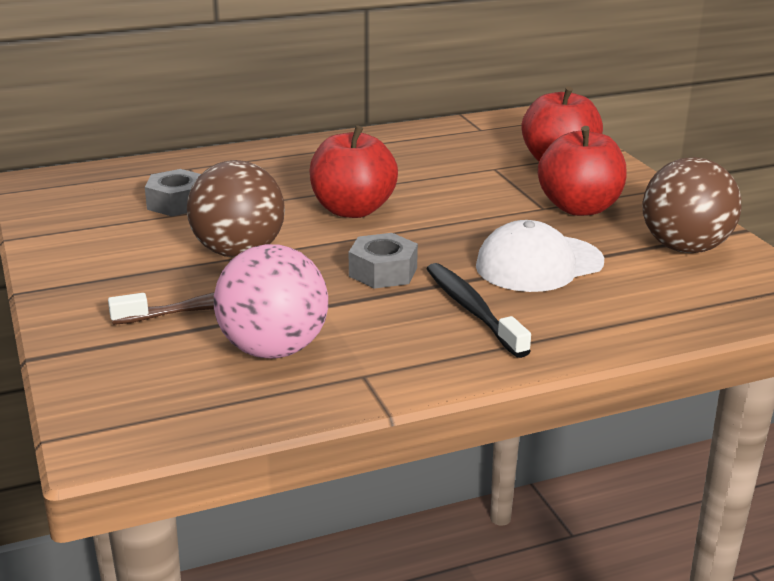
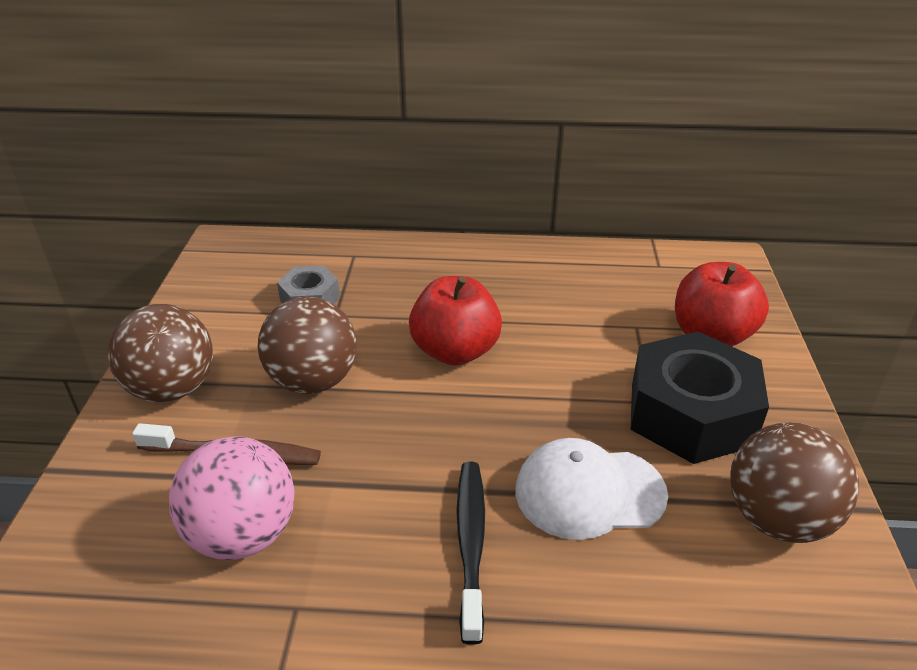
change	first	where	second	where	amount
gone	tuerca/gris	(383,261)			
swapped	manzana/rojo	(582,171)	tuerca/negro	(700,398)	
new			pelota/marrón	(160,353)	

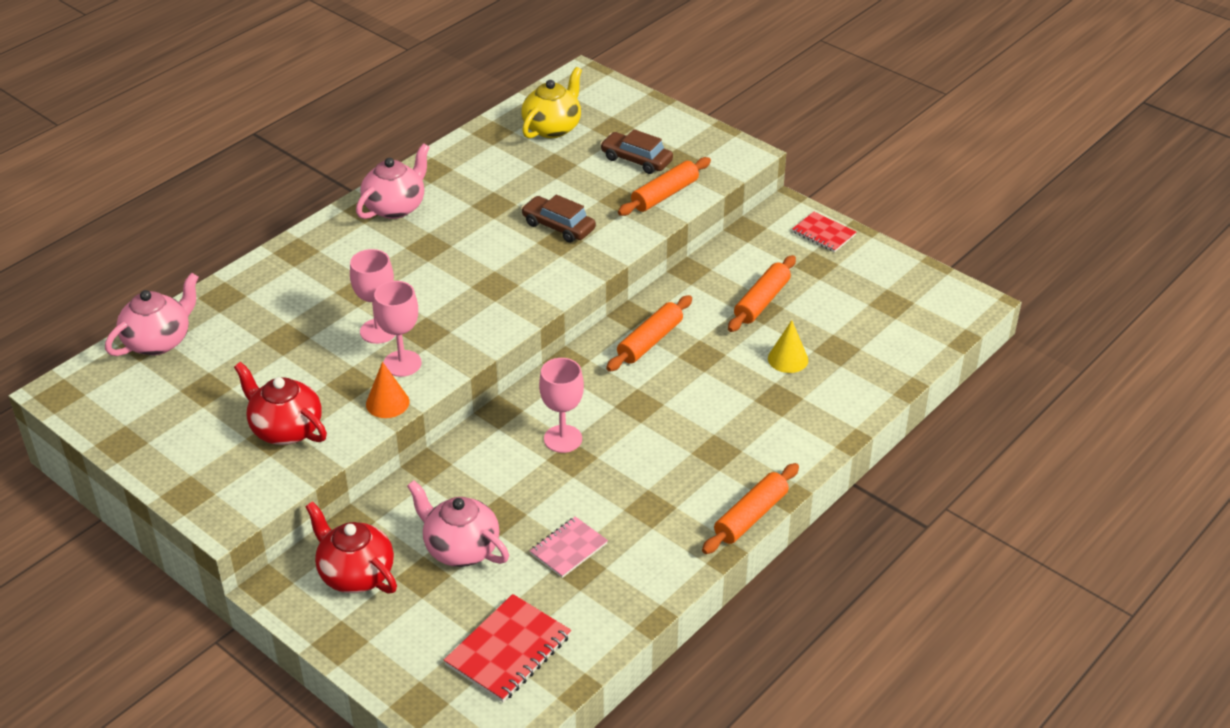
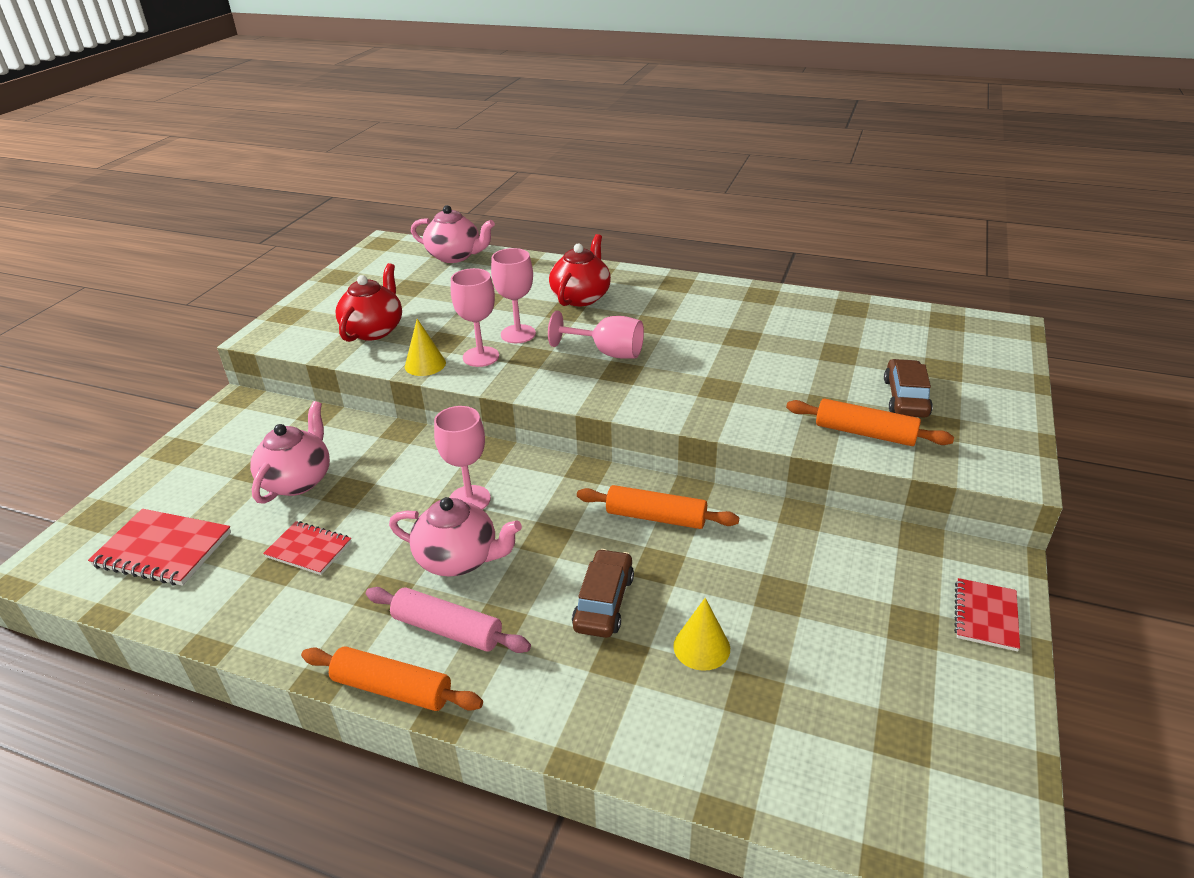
change	first	where	second	where	amount
shifted	tetera/rojo	(351,547)		(580,270)	
shifted	tetera/rosa	(393,181)		(455,537)	
repainted	cono/naranja	(387,390)	cono/amarillo	(425,347)	
gone	tetera/amarillo	(551,102)			
shifted	coche/marrón	(558,219)		(603,593)	
repainted	cuaderno/rosa	(569,547)	cuaderno/rojo	(307,548)	
gone	rodillo/naranja	(762,293)			
new			rodillo/rosa	(448,620)	
new			copa/rosa	(596,335)	

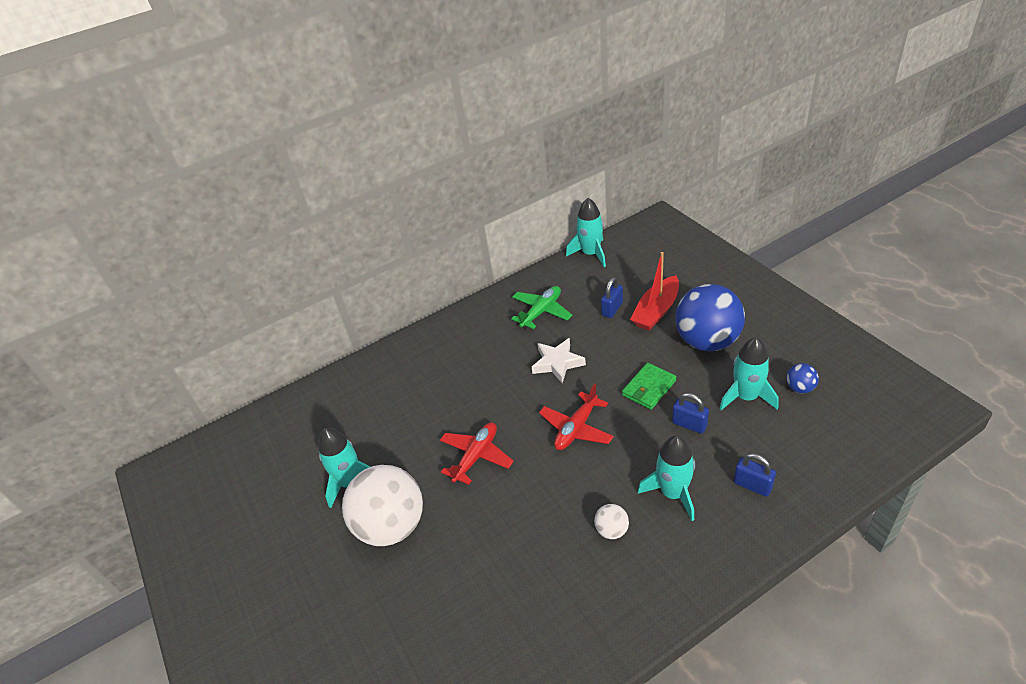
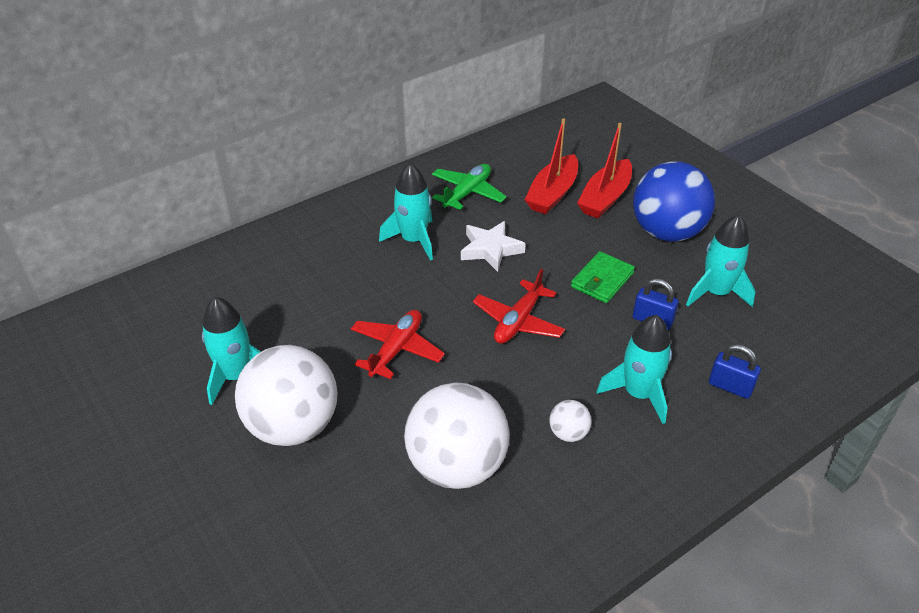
change	first	where	second	where	amount
shifted	cohete/turquesa	(586,232)		(406,212)	
swapped	candado/azul	(612,297)	barco/rojo	(551,166)	
gone	pelota/azul	(802,378)			
new			pelota/blanco	(456,435)	

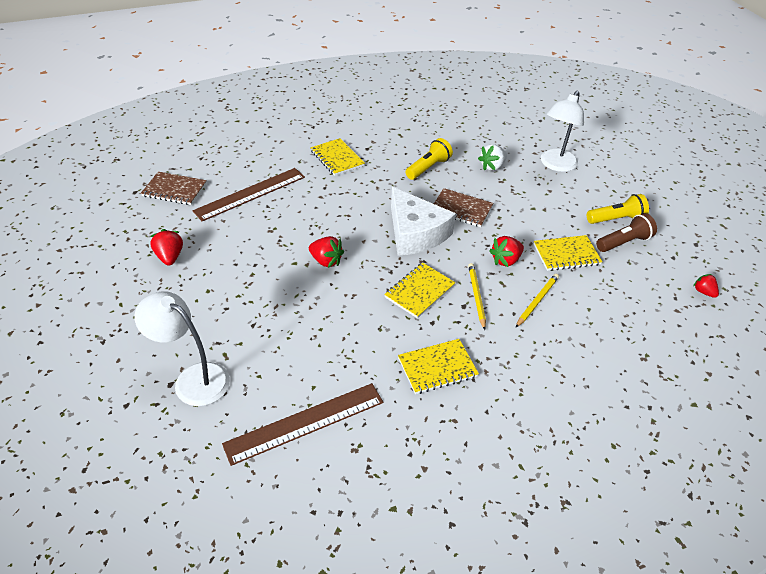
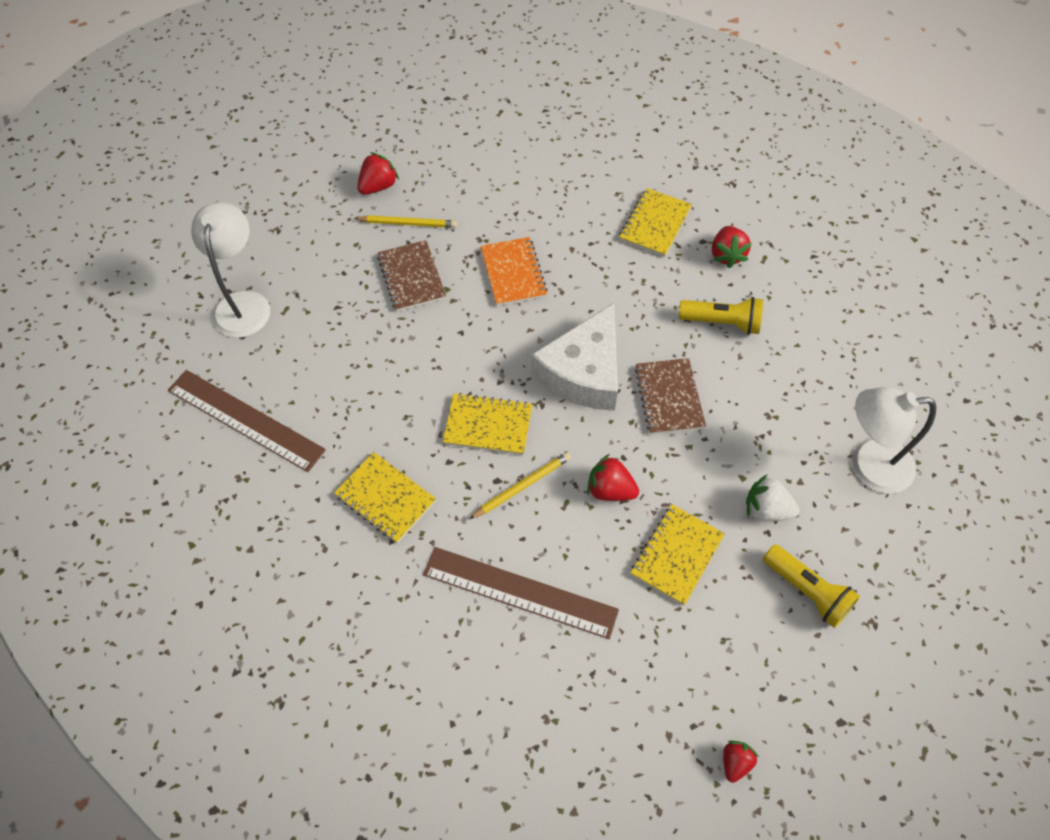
change	first	where	second	where	amount
shifted	cuaderno/marrón	(174,188)		(411,275)	
shifted	regla/marrón	(248,194)		(521,593)	
shifted	fresa/rojo	(326,252)		(732,247)	
shifted	fresa/blanco	(492,157)		(772,498)	
shifted	lápiz/amarillo	(537,300)		(405,221)	
rotated	cuaderno/amarillo	(568,253)		(678,555)	75 degrees clockwise
gone	lámpara de mano/marrón	(626,232)			
new			cuaderno/naranja	(514,271)	

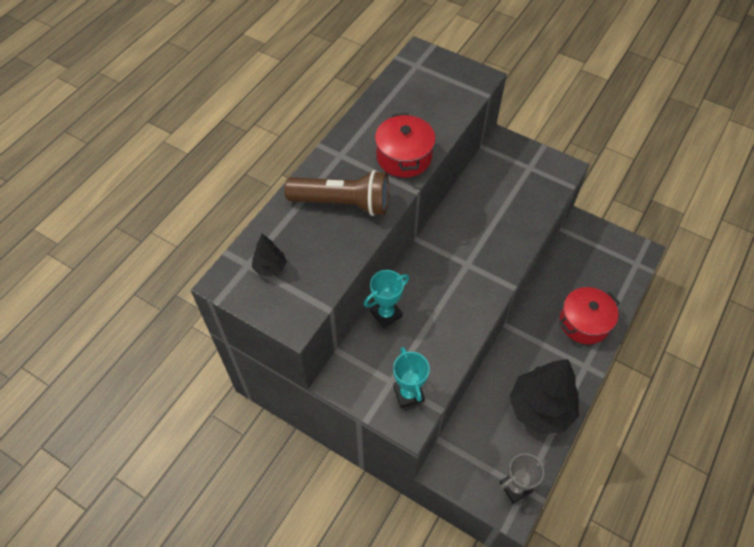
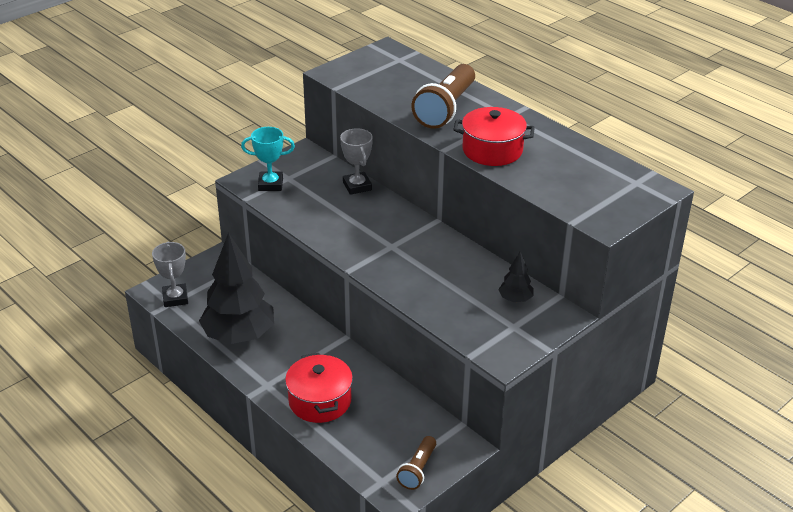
change	first	where	second	where	amount
shifted	árbol/negro	(269,255)		(515,277)	
repainted	trofeo/turquesa	(386,299)	trofeo/gris	(356,161)	
new			lámpara de mano/marrón	(416,463)	

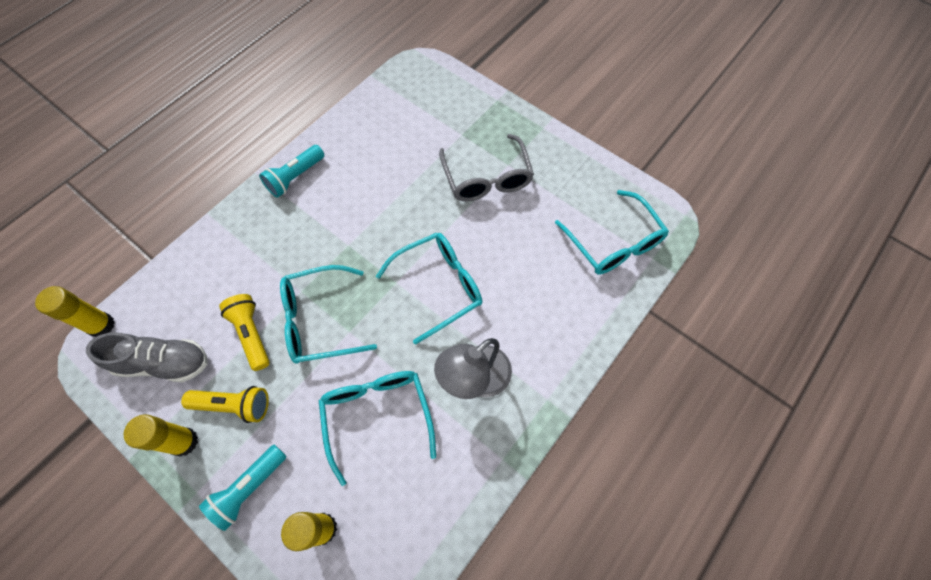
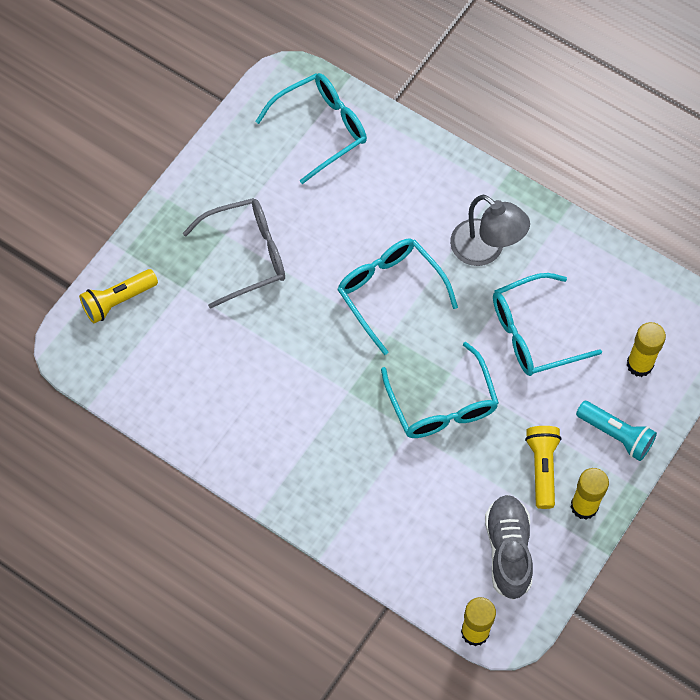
change	first	where	second	where	amount
shifted	lámpara de mano/amarillo	(244,332)		(118,296)	
gone	lámpara de mano/turquesa	(292,171)			

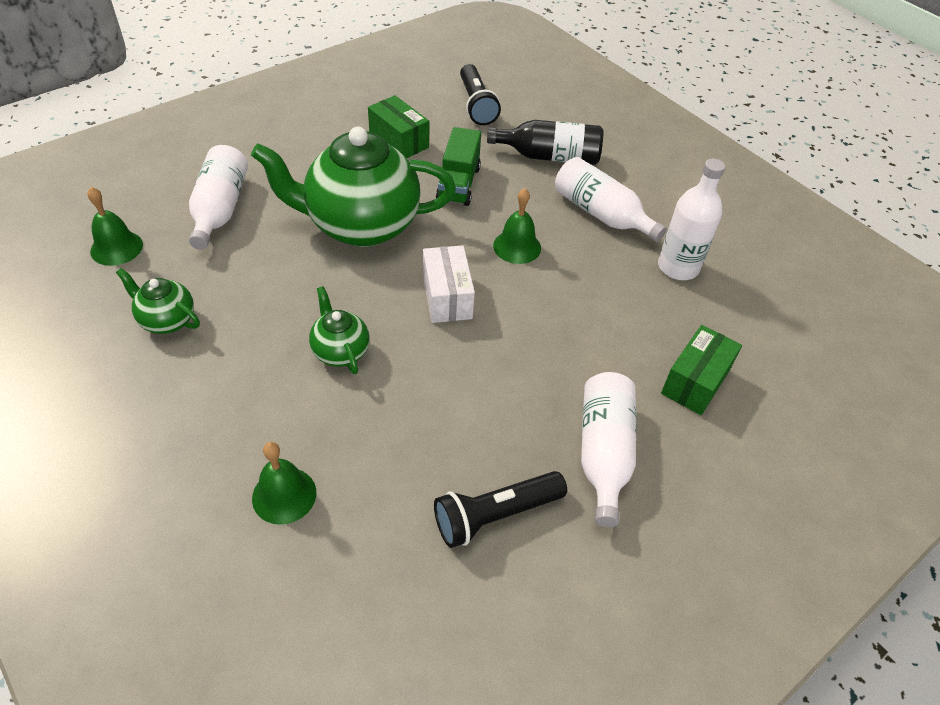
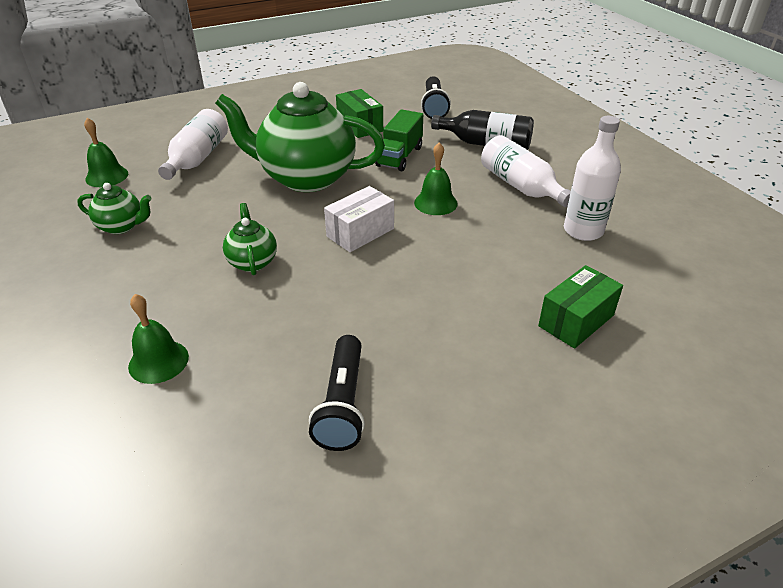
change	first	where	second	where	amount
rotated	tetera/verde	(158,301)		(114,208)	150 degrees clockwise
rotated	caja/blanco	(449,284)		(359,219)	45 degrees clockwise
rotated	lámpara de mano/negro	(500,509)		(337,393)	75 degrees counterclockwise
gone	botella/blanco	(608,449)			

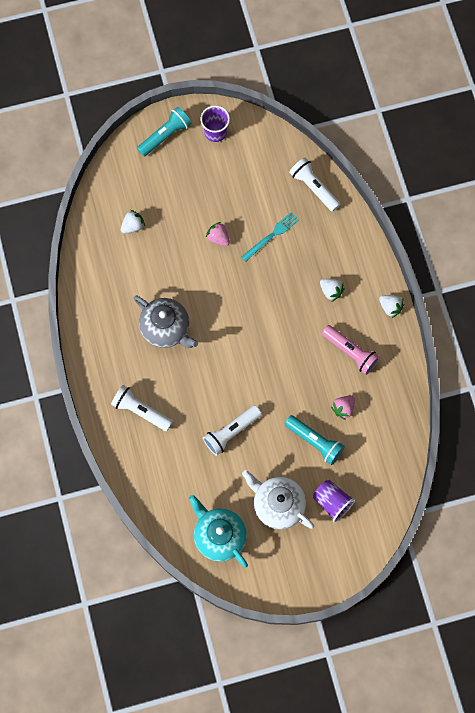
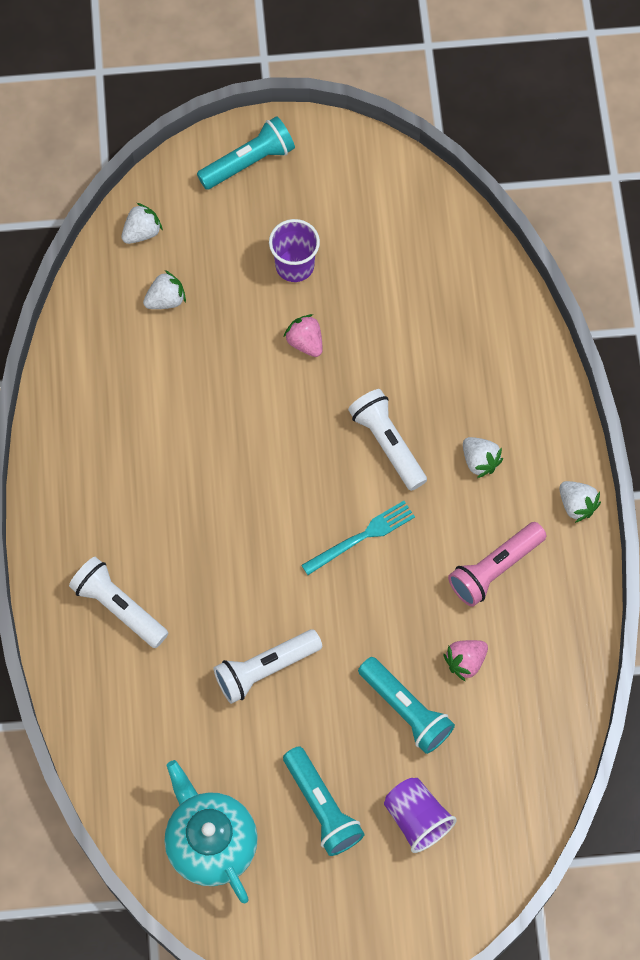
change	first	where	second	where	amount
gone	tetera/gris	(166,322)			
shifted	vaso/morado	(215,123)		(294,250)	
shifted	tenedor/turquesa	(270,237)		(358,538)	
swapped	tetera/blanco	(278,500)	lámpara de mano/turquesa	(324,801)	
shifted	lámpara de mano/blanco	(314,185)		(387,440)	
rotated	lámpara de mano/rosa	(351,350)		(497,564)	90 degrees clockwise
new			fresa/blanco	(142,223)	

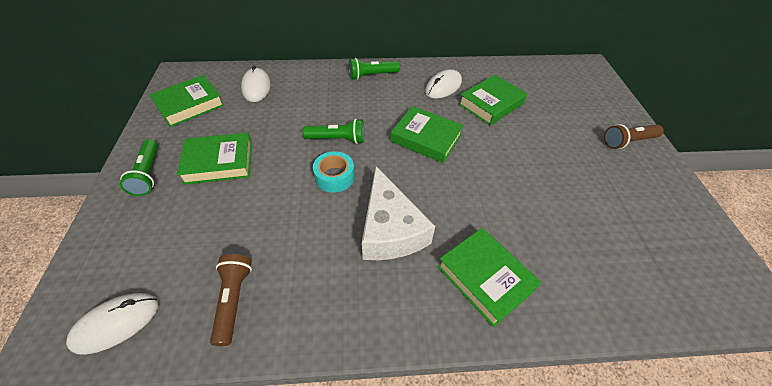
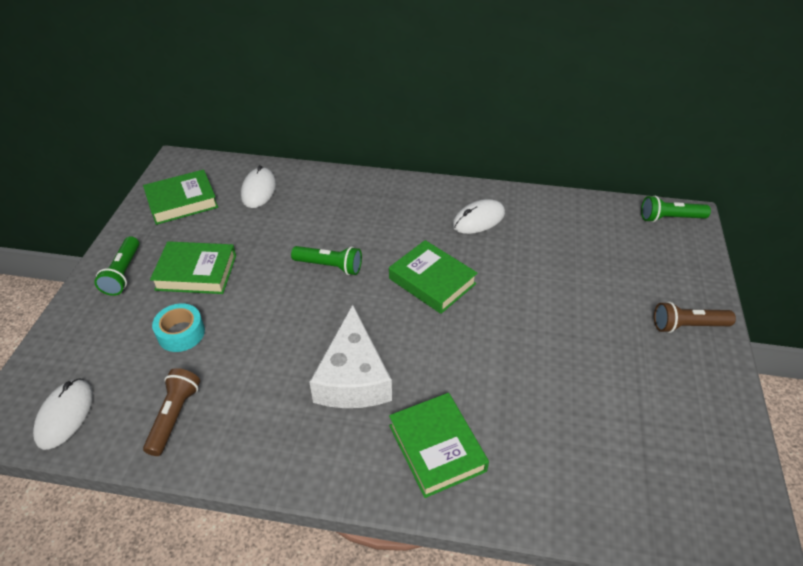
change	first	where	second	where	amount
rotated	ratón/blanco	(112,324)		(63,414)	60 degrees counterclockwise
shifted	cinta adhesiva/turquesa	(333,172)		(178,327)	
shifted	lámpara de mano/verde	(374,69)		(676,209)	
gone	libro/verde	(493,100)			

